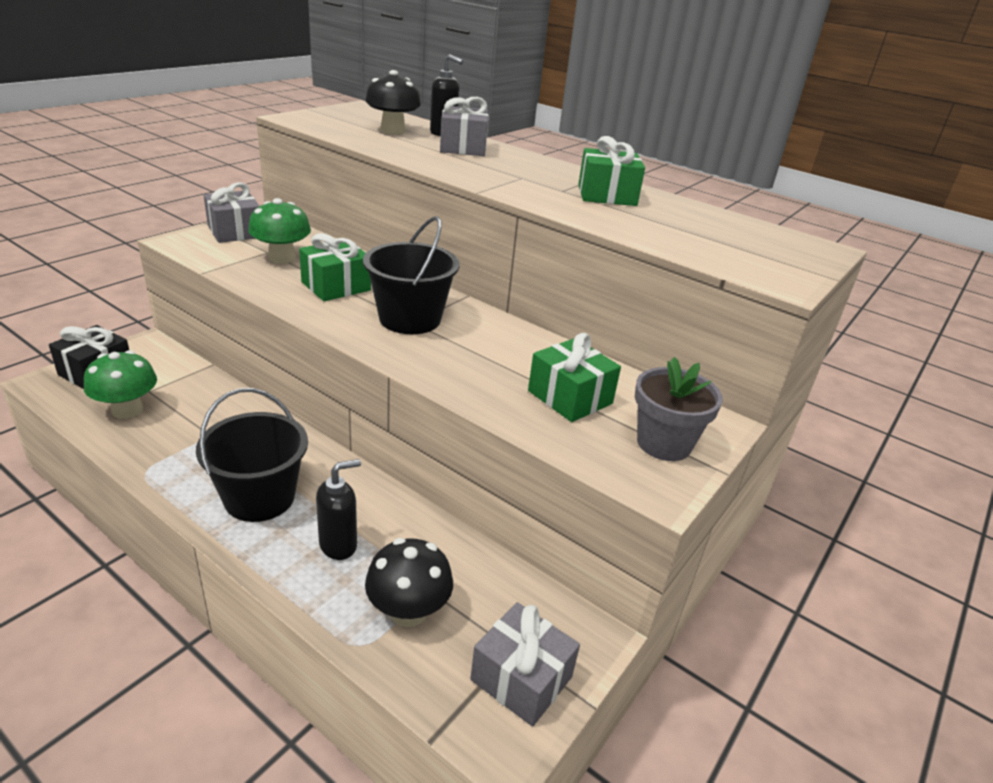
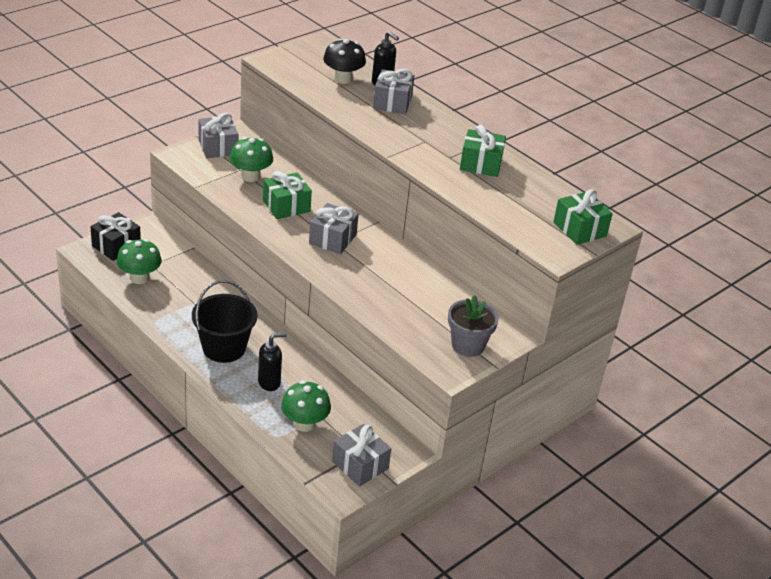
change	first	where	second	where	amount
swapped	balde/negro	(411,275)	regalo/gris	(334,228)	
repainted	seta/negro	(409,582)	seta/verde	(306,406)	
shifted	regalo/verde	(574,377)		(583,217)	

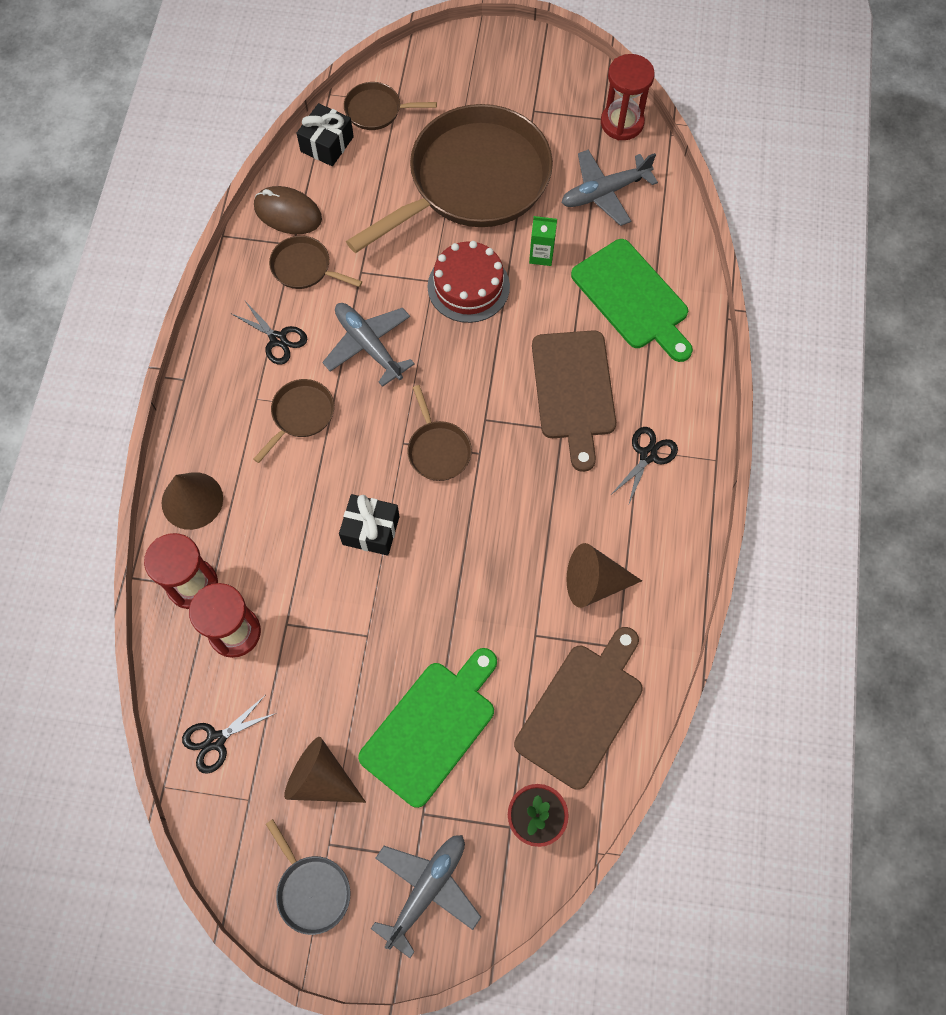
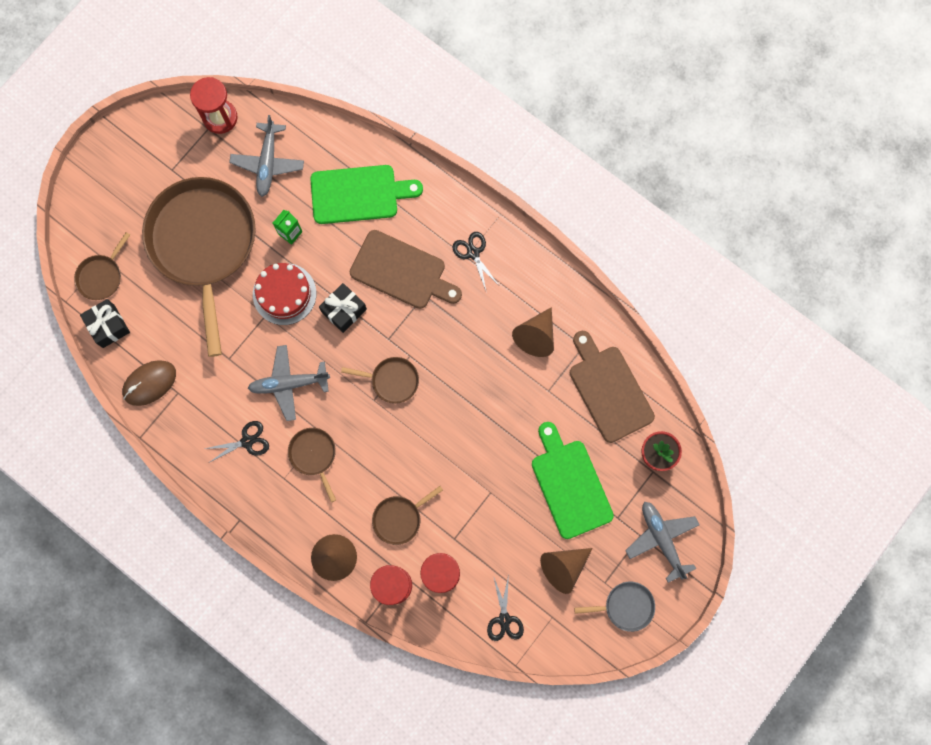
change	first	where	second	where	amount
shifted	sartén/marrón	(315,262)		(407,515)	
shifted	regalo/negro	(369,525)		(343,308)	

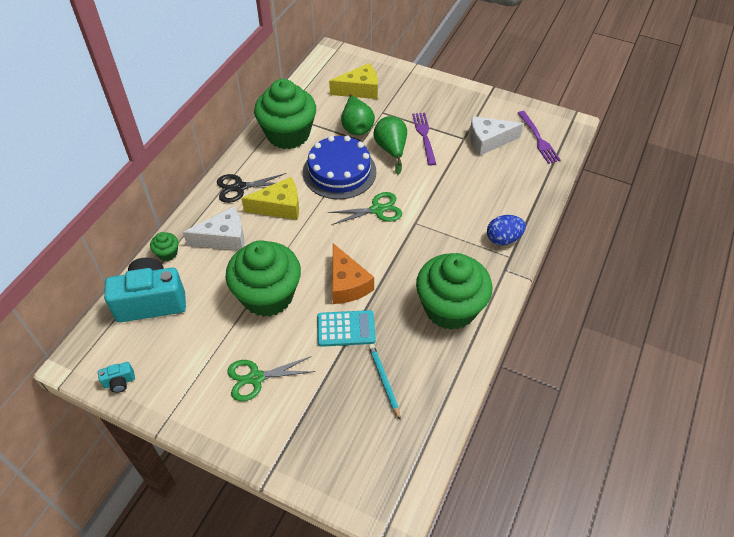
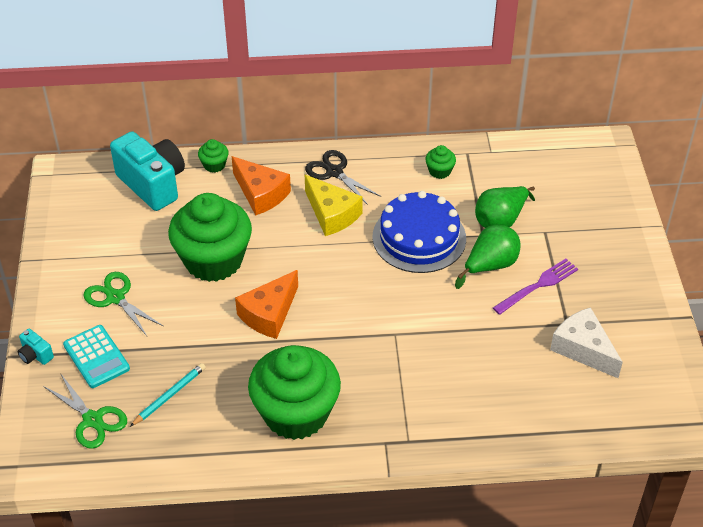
change	first	where	second	where	amount
shifted	cámara/turquesa	(116,377)		(36,347)	
repainted	queso/blanco	(213,228)	queso/naranja	(261,185)	
scaled	magdalena/verde	(285,114)		(440,162)	x0.40
shifted	calculadora/turquesa	(346,328)		(96,356)	
shifted	tijeras/verde	(365,208)		(85,411)	
gone	queso/amarillo	(353,81)			
gone	huevo/azul	(506,230)			
gone	tenedor/morado	(539,137)			

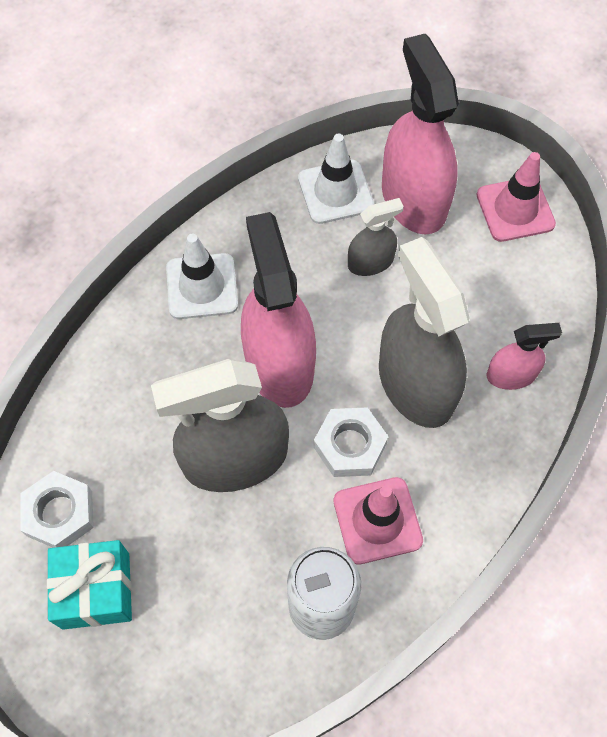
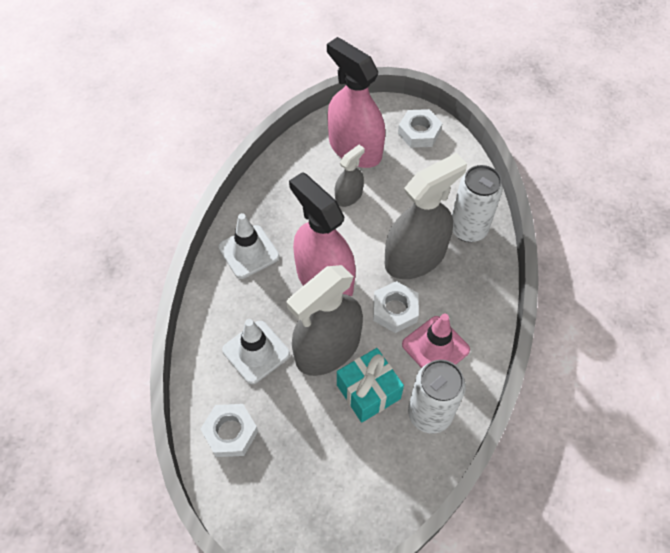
change	first	where	second	where	amount
shifted	regalo/turquesa	(89,585)		(370,385)	
shifted	cono de tráfico/blanco	(336,178)		(256,351)	
rotated	pulverizador/gris	(424,332)		(426,216)	105 degrees clockwise
swapped	cono de tráfico/rosa	(516,197)	tuerca/blanco	(420,128)	
swapped	pulverizador/rosa	(524,356)	lata/blanco	(477,203)	

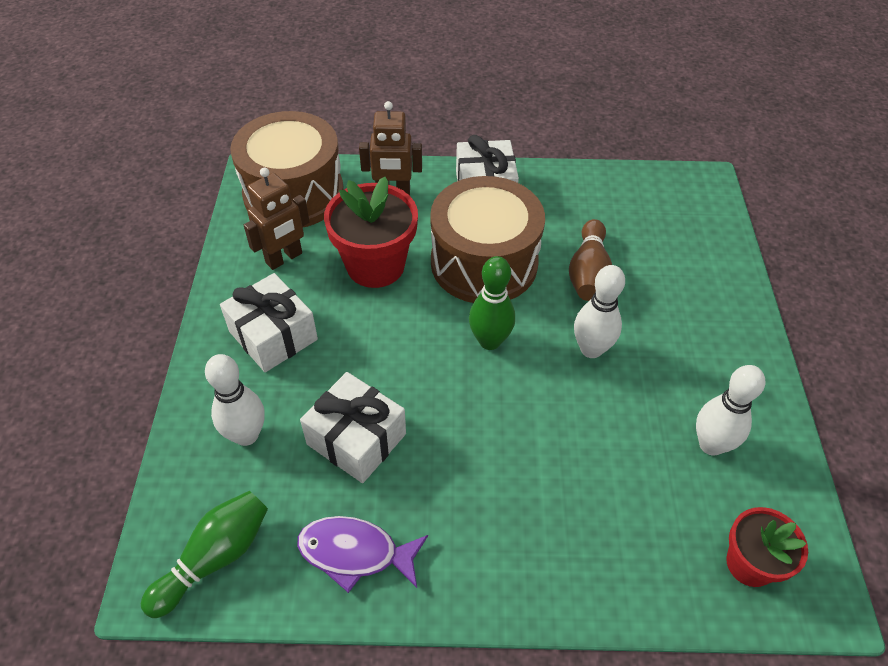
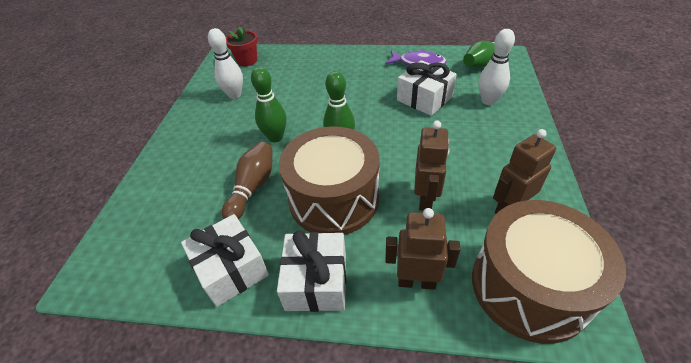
change	first	where	second	where	amount
shifted	regalo/blanco	(269,322)		(225,260)	
swapped	maceta/rojo	(371,232)	robot/marrón	(432,166)	
repainted	bolo/blanco	(599,311)	bolo/verde	(269,104)	

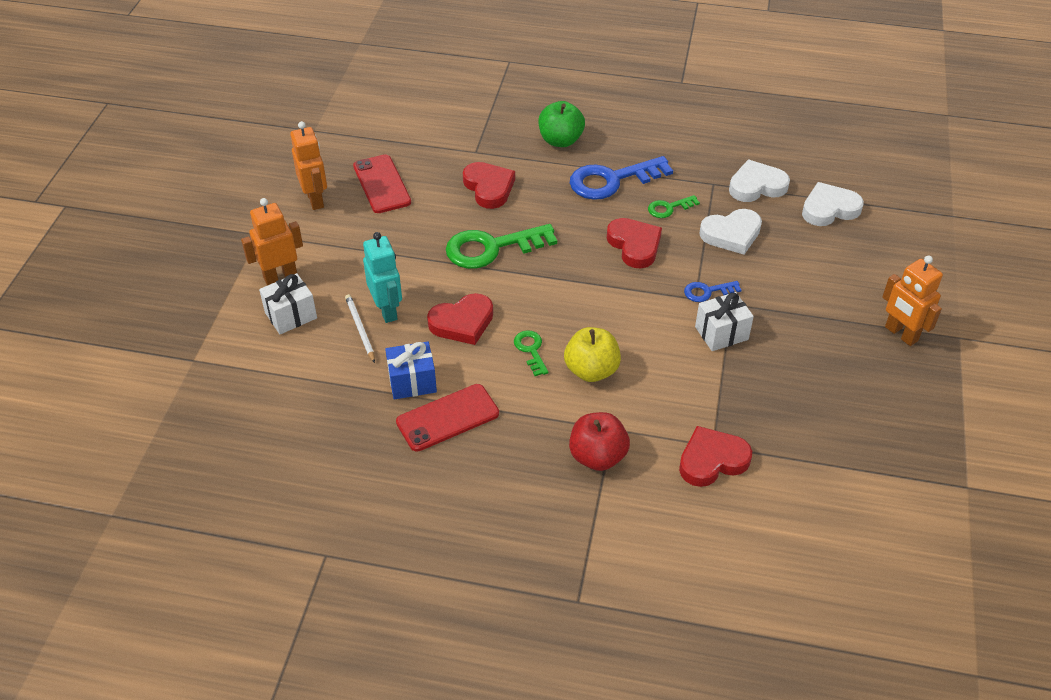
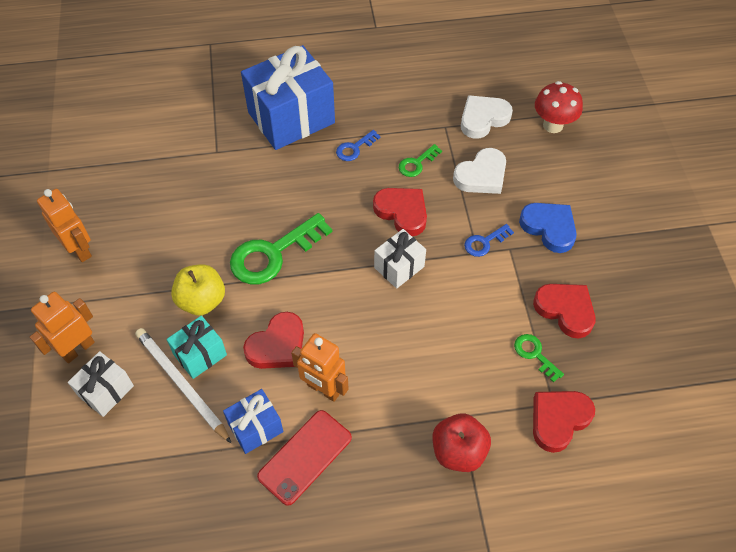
change	first	where	second	where	amount
scaled	lápiz/blanco	(360,328)		(183,385)	x1.65
gone	móvil/rojo	(382,183)			
swapped	robot/turquesa	(382,277)	regalo/turquesa	(197,347)	
shifted	corazón/rojo	(489,185)		(564,311)	
shifted	llave/verde	(531,353)		(539,358)	
swapped	manzana/verde	(561,124)	regalo/azul	(288,97)	
shifted	manzana/amarillo	(592,354)		(198,289)	
scaled	llave/azul	(621,178)		(358,145)	x0.49
shifted	regalo/blanco	(724,321)		(400,259)	
swapped	corazón/blanco	(833,204)	seta/rojo	(559,107)	
shifted	robot/naranja	(912,301)		(320,367)	
new			corazón/azul	(548,228)	

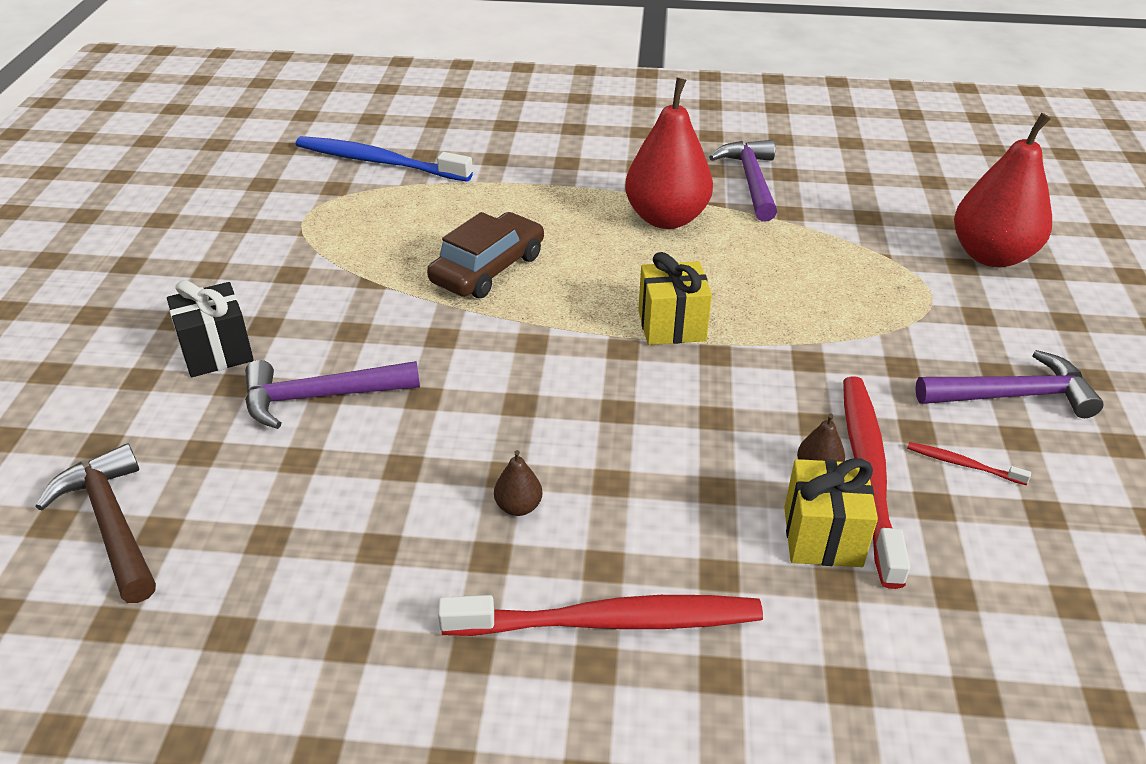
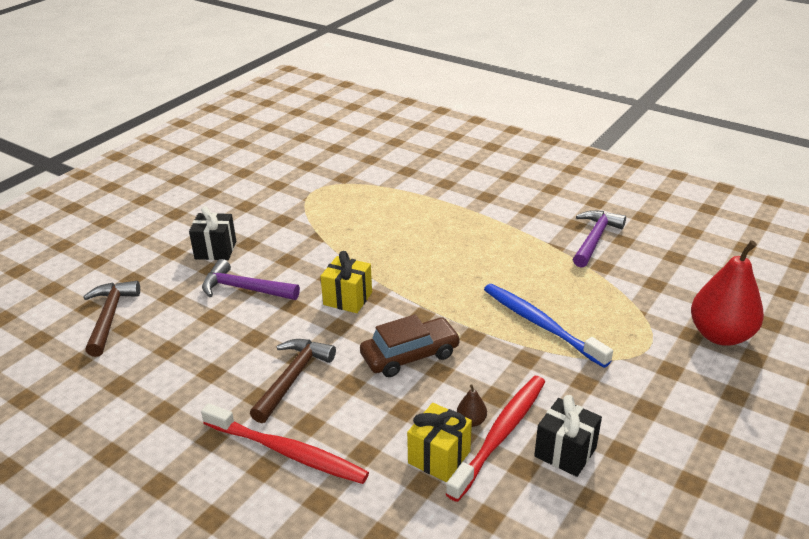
change	first	where	second	where	amount
shifted	cepillo de dientes/azul	(384,158)		(548,326)	
shifted	coche/marrón	(485,255)		(410,345)	
swapped	pera/marrón	(518,483)	martillo/marrón	(293,381)	
gone	pera/rojo	(669,153)			
shifted	regalo/amarillo	(675,298)		(346,282)	
swapped	cepillo de dientes/rojo	(969,463)	regalo/negro	(568,436)	
gone	martillo/morado	(1009,384)			

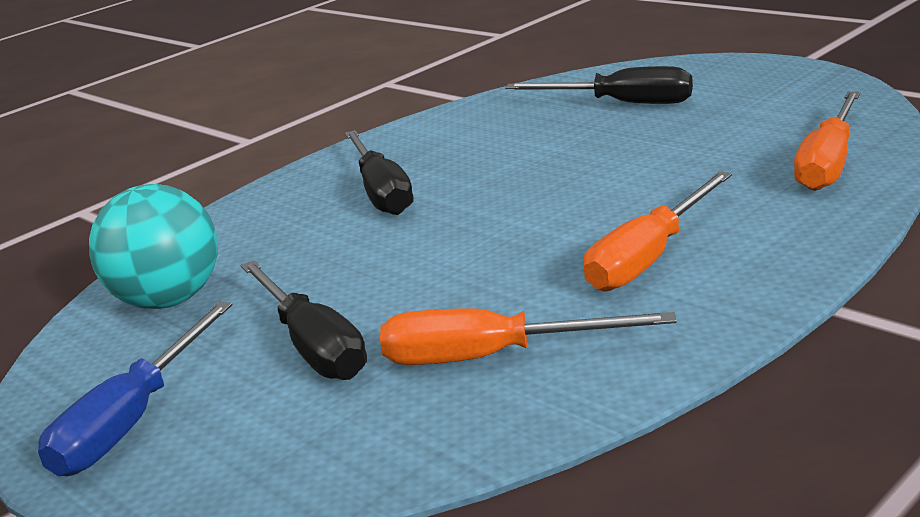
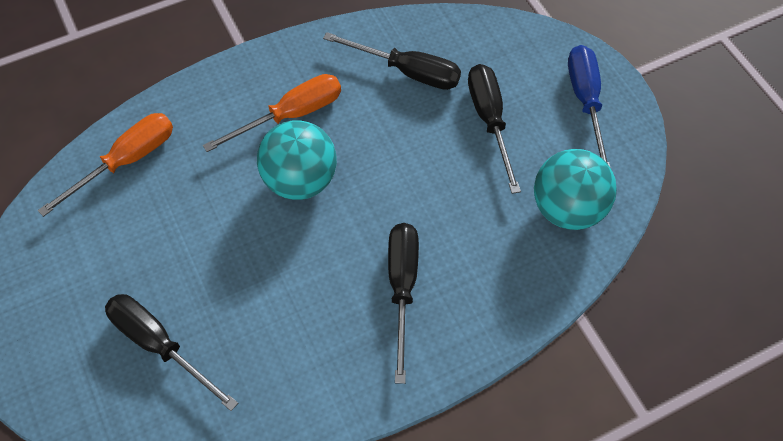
change	first	where	second	where	amount
rotated	destornillador/azul	(135,389)		(589,106)	45 degrees counterclockwise
repainted	destornillador/naranja	(528,337)	destornillador/negro	(392,61)	
new			pelota/turquesa	(297,160)	

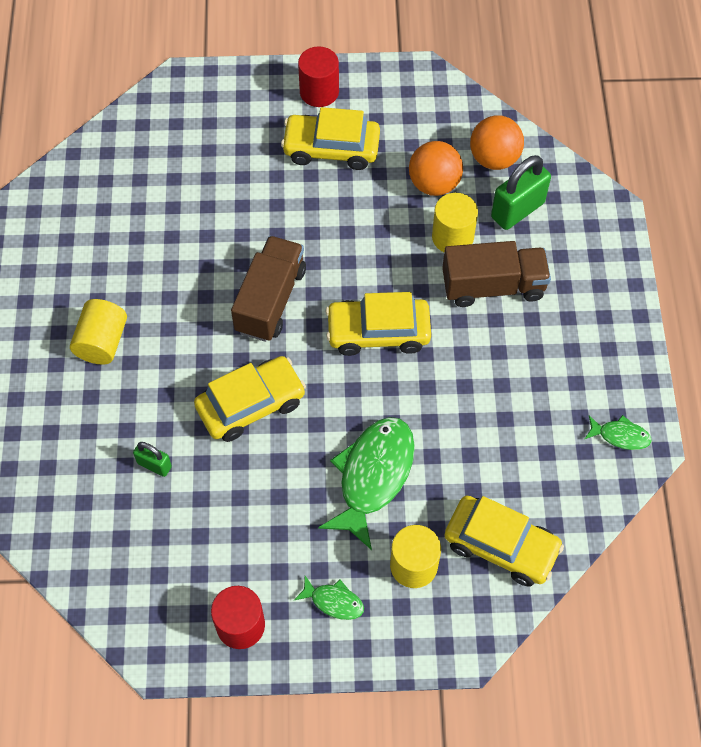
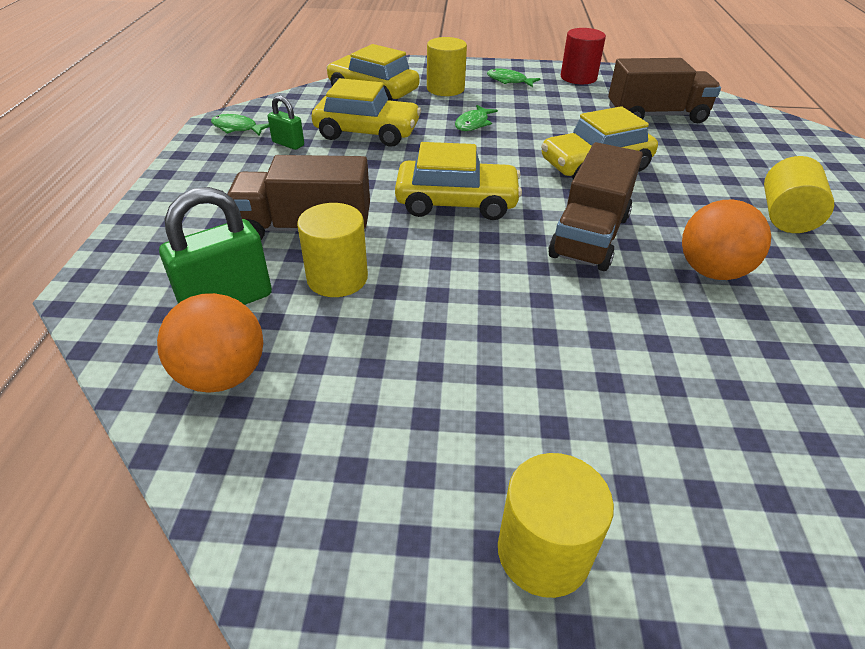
change	first	where	second	where	amount
shifted	candado/verde	(152,459)		(286,122)	
shifted	coche/amarillo	(330,138)		(366,112)	
repainted	cilindro/rojo	(318,76)	cilindro/amarillo	(556,525)	
scaled	pez/verde	(366,483)		(476,118)	x0.48
shifted	pelota/naranja	(436,168)		(726,240)	
new			camión/marrón	(664,90)	

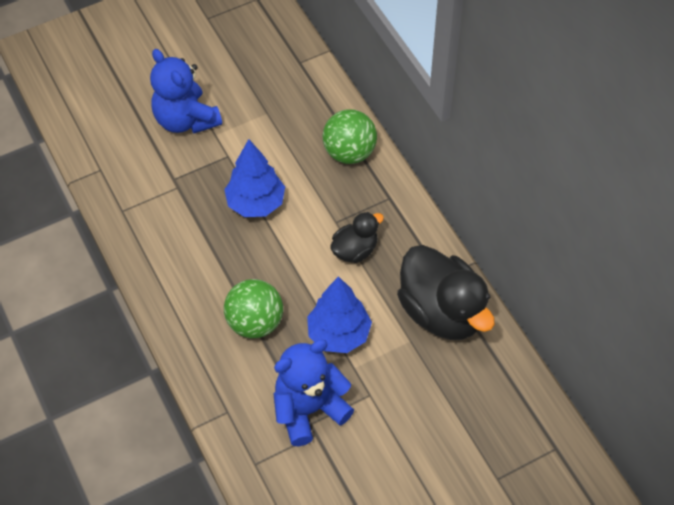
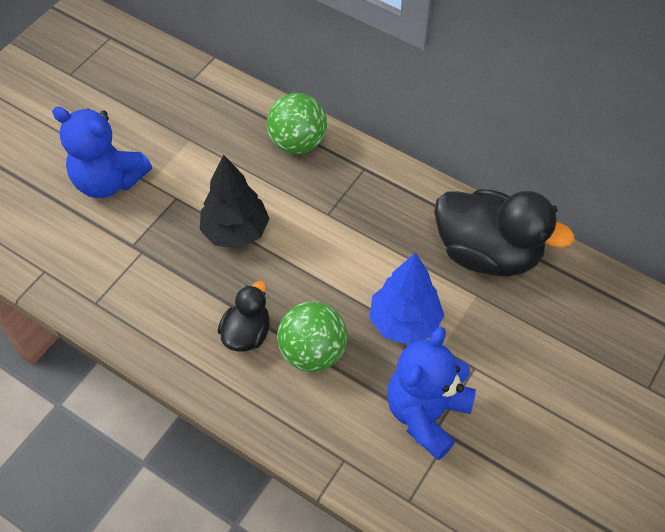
change	first	where	second	where	amount
repainted	árbol/azul	(254,178)	árbol/negro	(235,202)	
shifted	pato/negro	(357,237)		(244,316)	

